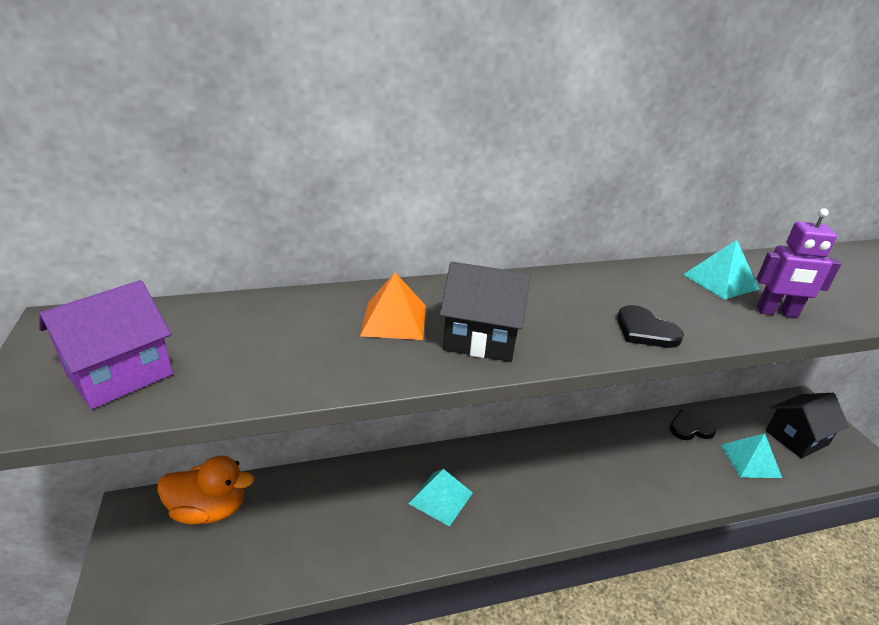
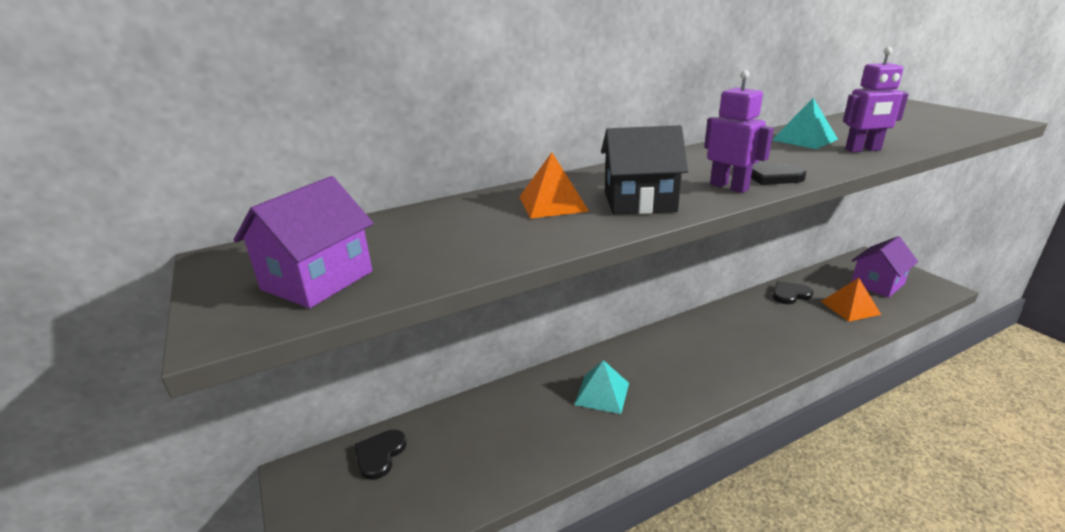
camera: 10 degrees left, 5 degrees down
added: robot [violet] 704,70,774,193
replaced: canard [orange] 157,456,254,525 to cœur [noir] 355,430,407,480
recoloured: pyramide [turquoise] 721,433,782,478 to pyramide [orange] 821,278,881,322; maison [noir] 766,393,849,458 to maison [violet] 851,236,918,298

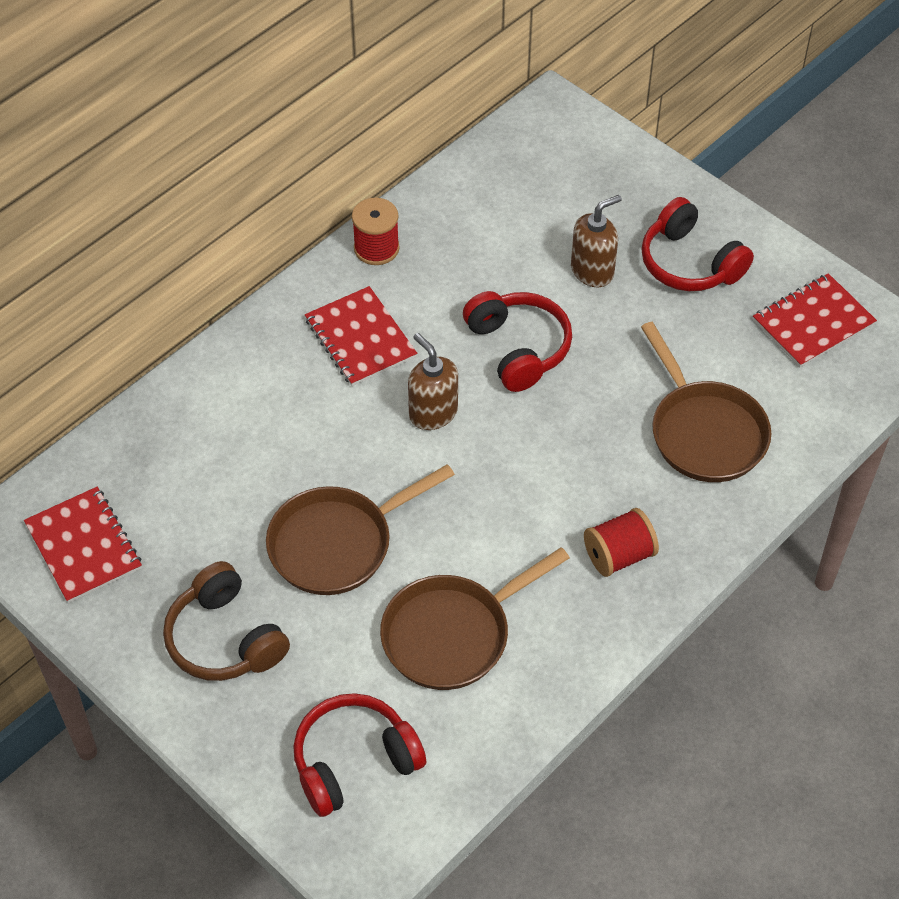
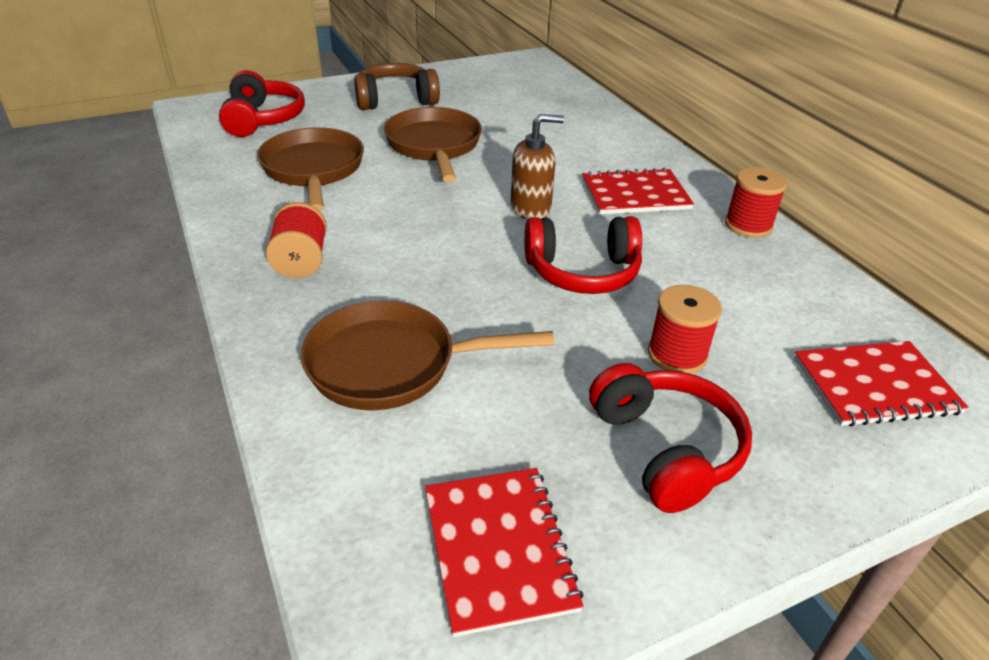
camera: 110 degrees right, 15 degrees down
moved: carnet [rouge] 24,487,142,603 to 794,341,968,427
replaced: distributeur de savon [marron] 571,195,622,287 to bobine [rouge] 648,285,722,374
turned: casque audio [rouge] 641,197,754,291 = 589,363,752,513 90 degrees clockwise

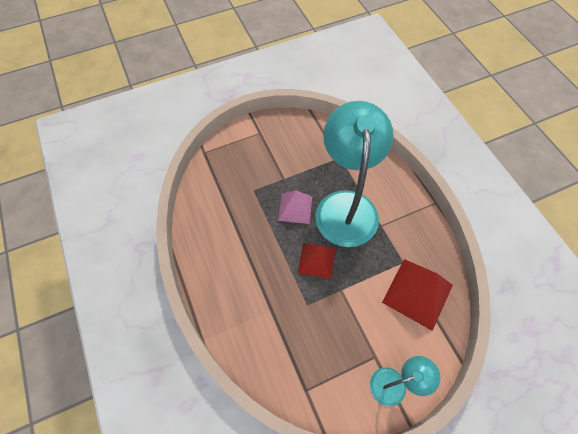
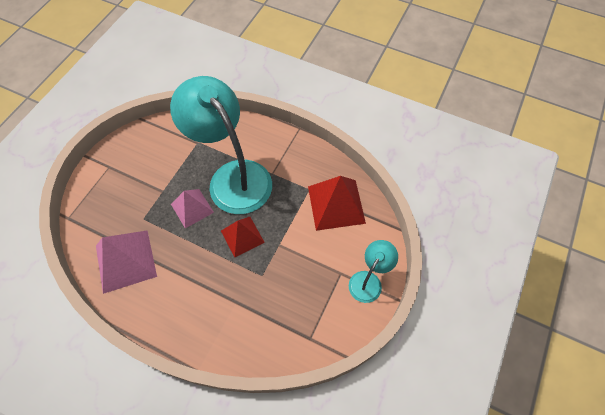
camera: 40 degrees left, 0 degrees up
added: pyramide [rose] 96,230,157,294

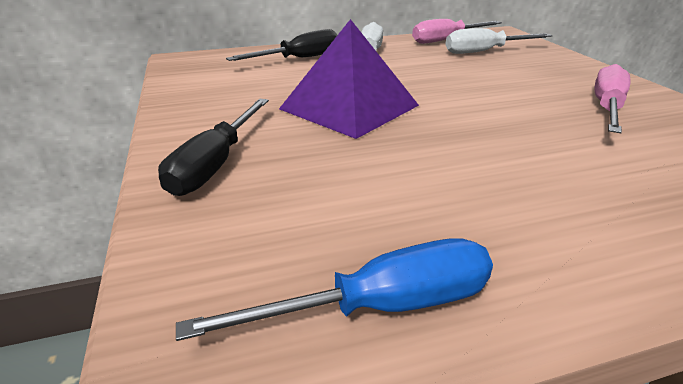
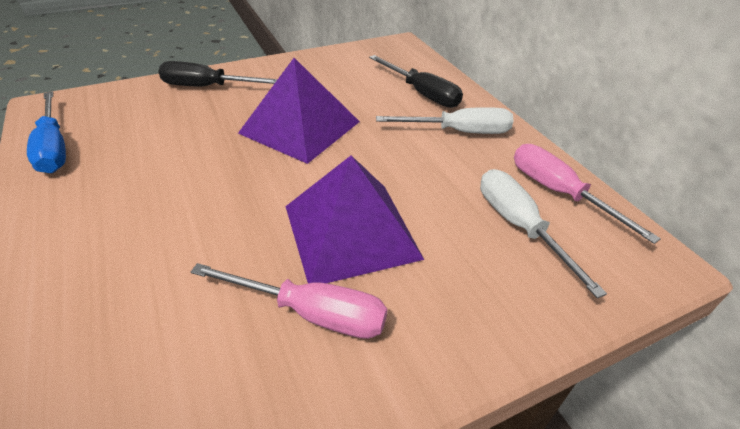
camera: 80 degrees right, 10 degrees up
added: pyramide [violet] 285,155,424,283

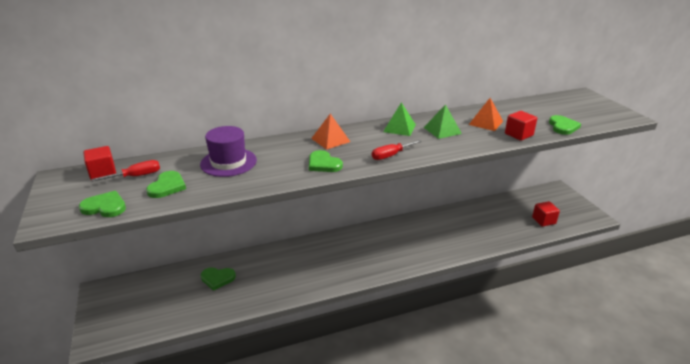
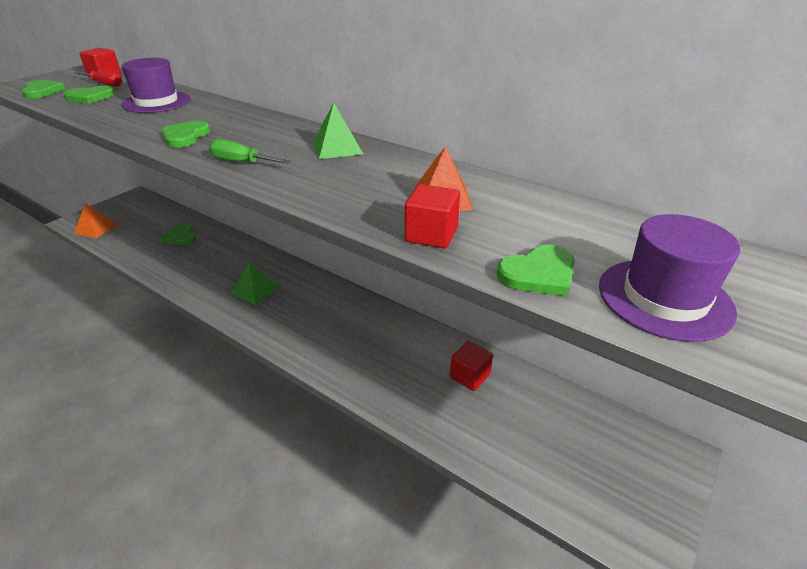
camera: 55 degrees right, 5 degrees up
added: chapeau [violet] 599,214,741,342
moved: pyramide [orange] 311,114,350,150 to 74,203,118,238; pyramide [vert] 423,104,462,139 to 231,263,279,305; cube [rouge] 532,201,560,227 to 450,341,493,391
recoloured: tournevis [rouge] 372,140,422,160 to tournevis [vert] 209,139,291,164

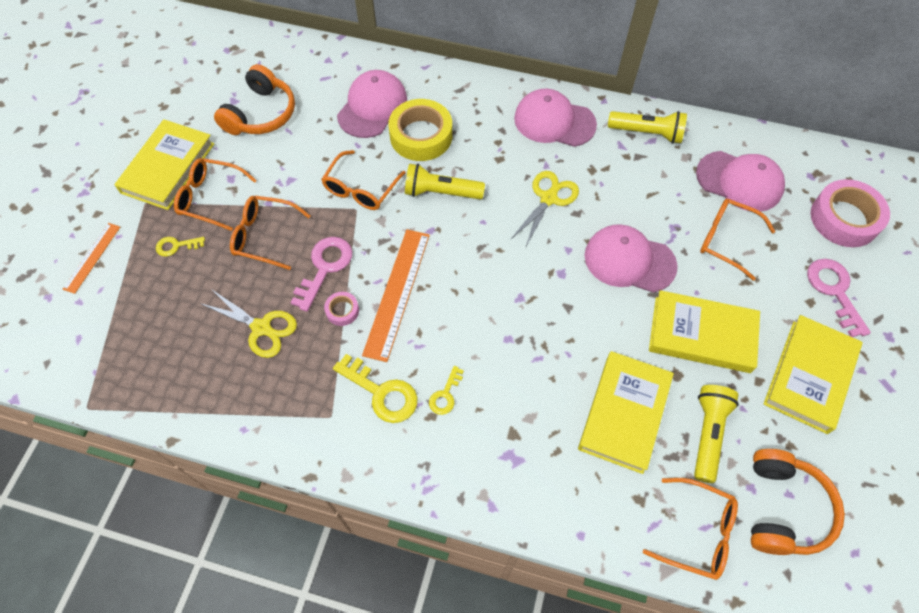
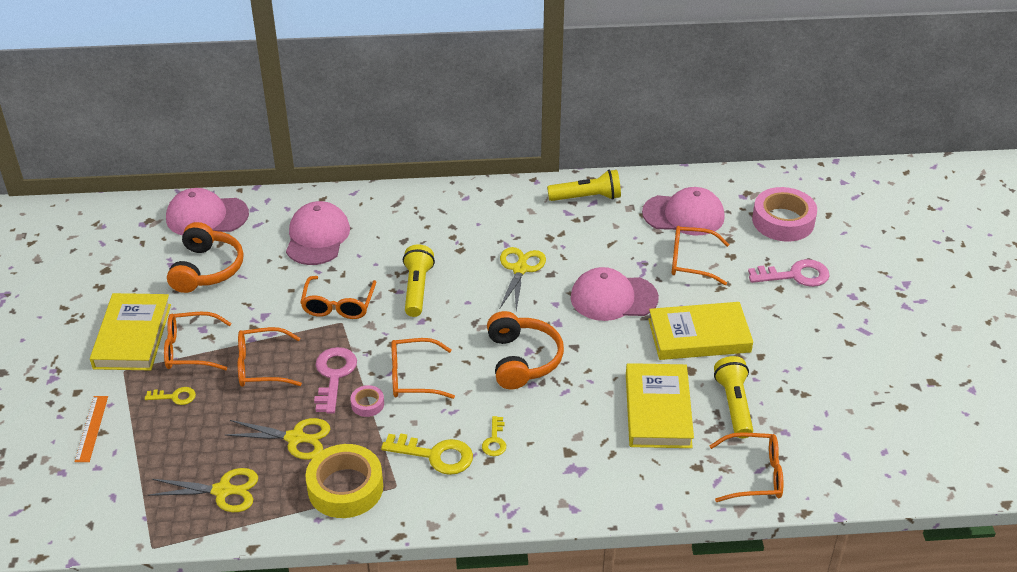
camera: 20 degrees left, 20 degrees down
removed: livre [jaune] 763,315,863,434
added: ciseaux [jaune] 148,468,258,512
moved: ruban adhésif [jaune] 388,99,452,161 to 305,444,383,518; casquette [rose] 514,89,597,147 to 166,188,249,235; casque audio [orange] 751,449,845,555 to 487,311,564,389
replaced: règle [orange] 362,230,430,362 to lunettes [orange] 391,338,455,399
turned: clé [jaune] 156,237,205,257 = 145,387,196,405 150 degrees counterclockwise; lampe de poche [jaune] 405,164,485,199 = 403,244,435,317 105 degrees clockwise; clé [rose] 807,259,871,337 = 748,259,830,287 120 degrees clockwise

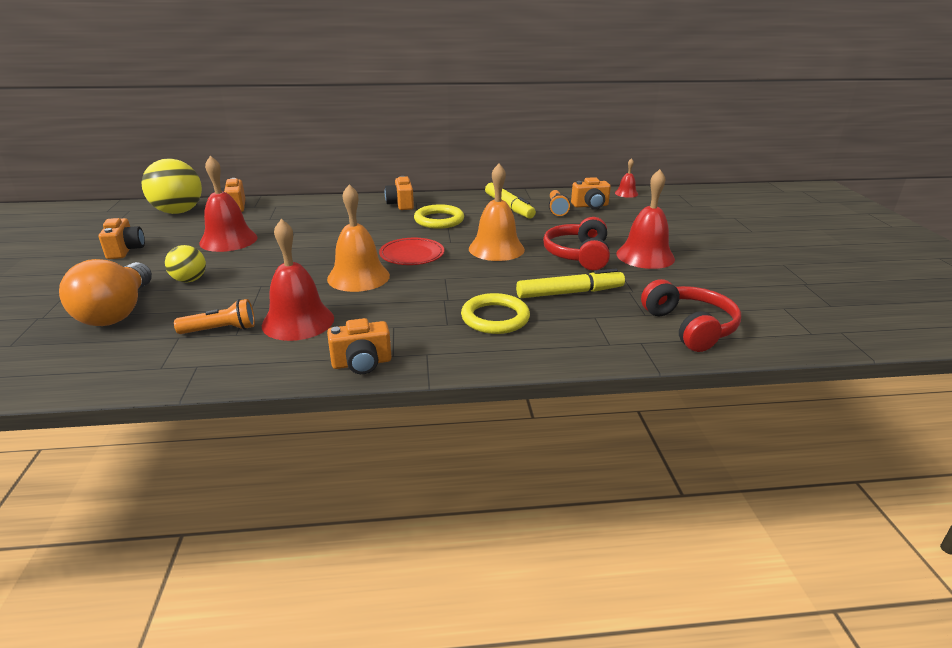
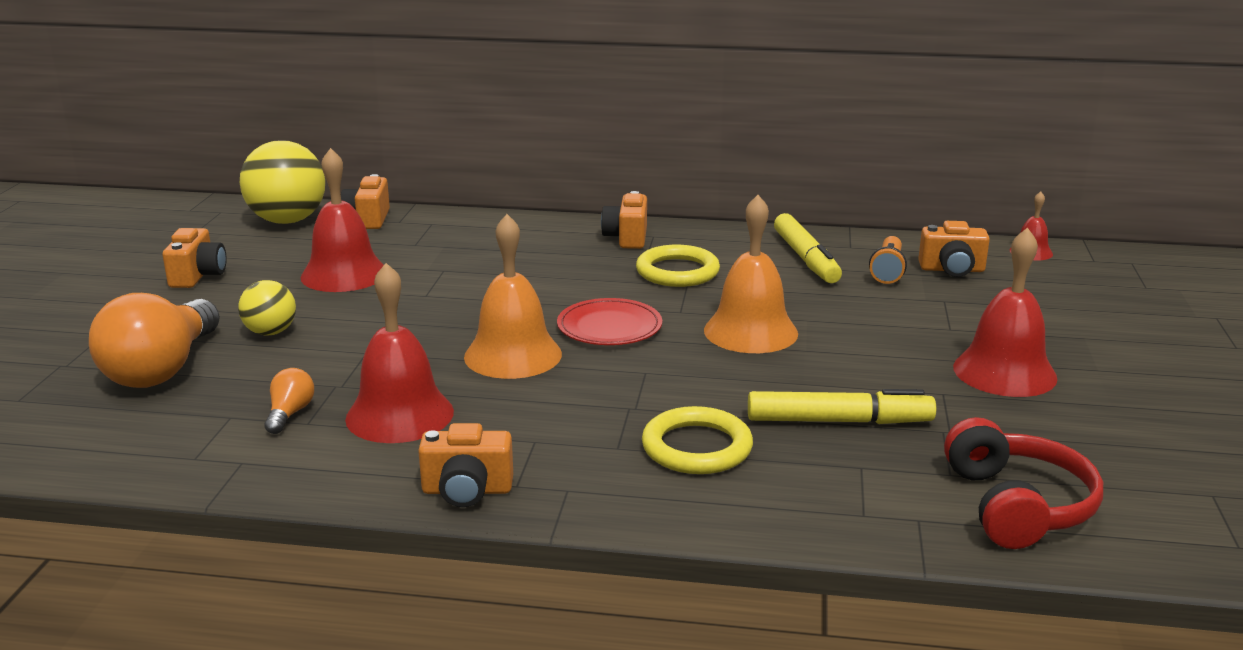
camera: 15 degrees right, 5 degrees down
removed: casque audio [rouge] 543,217,610,270
replaced: lampe de poche [orange] 174,299,255,334 to ampoule [orange] 264,368,314,434

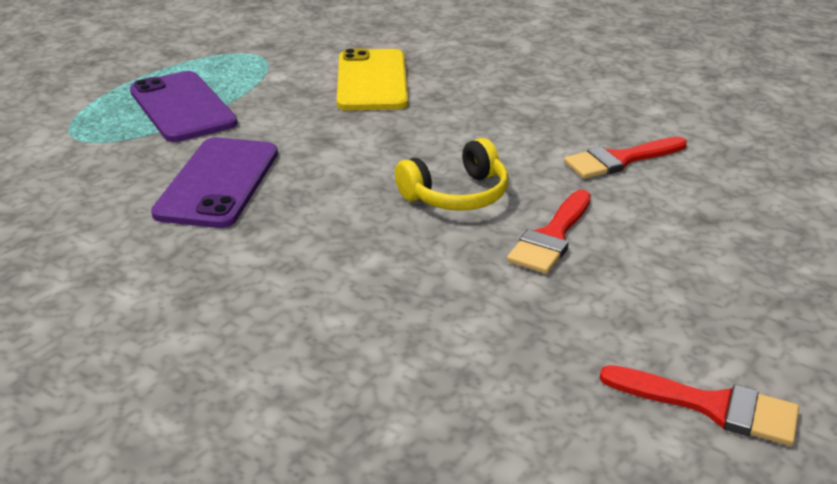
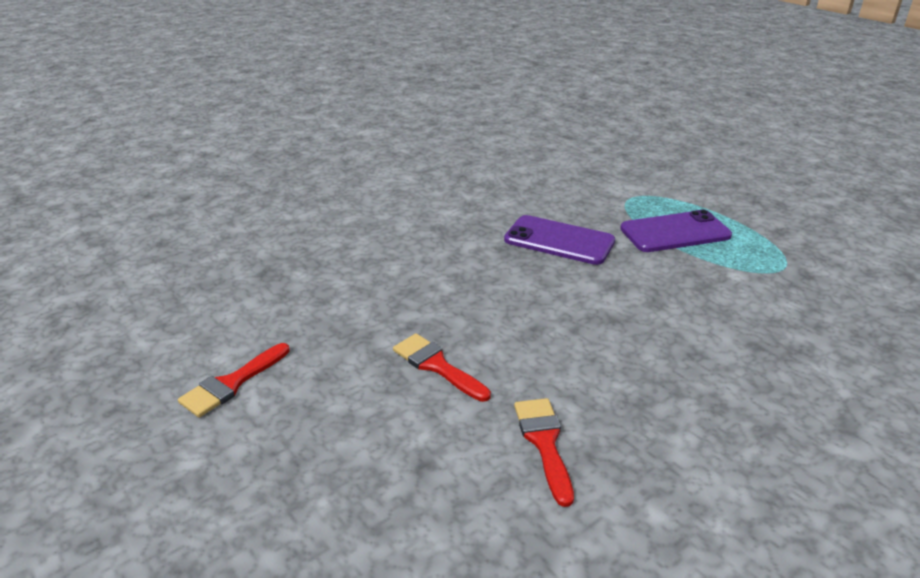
camera: 105 degrees right, 0 degrees up
removed: téléphone [jaune] 337,48,408,110; casque audio [jaune] 395,138,508,211

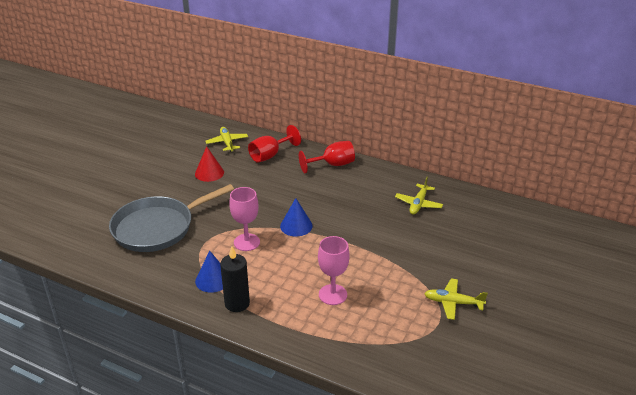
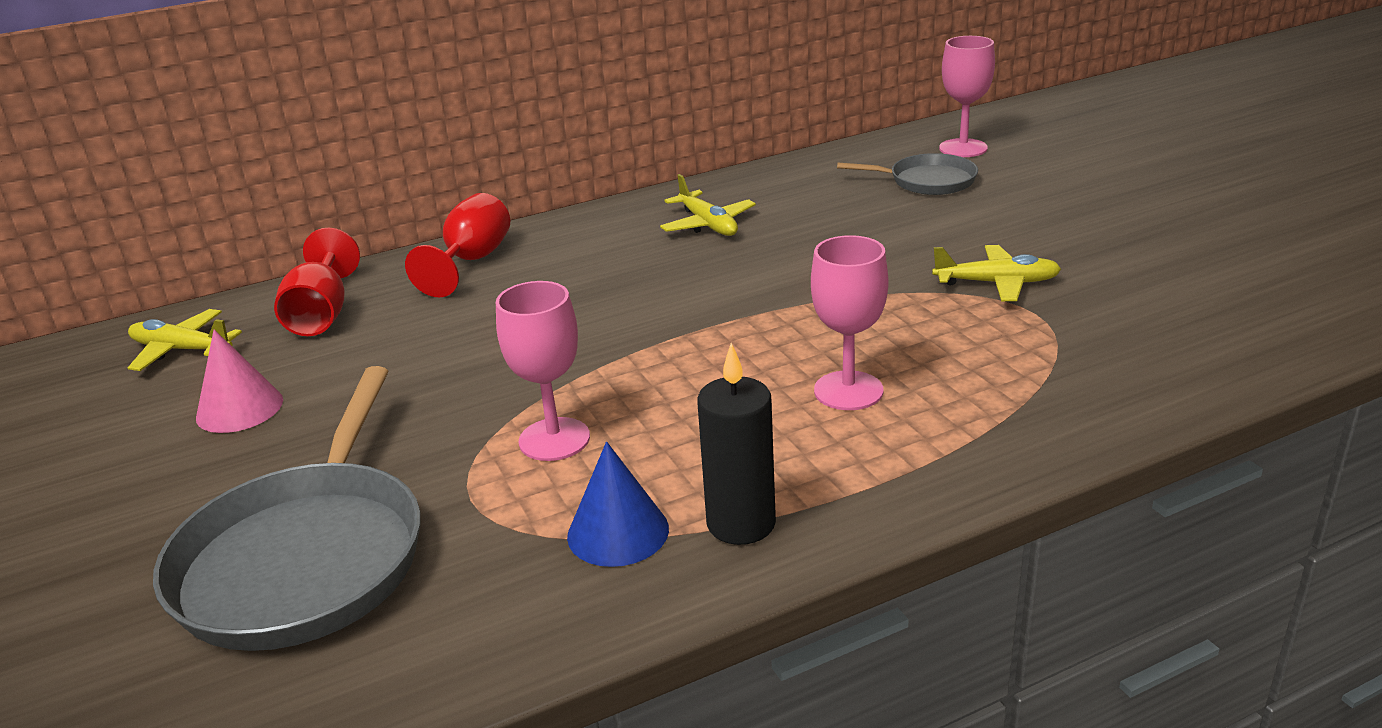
camera: 50 degrees left, 5 degrees down
removed: cône [bleu] 280,198,313,237
added: poêle [gris] 837,153,978,195; verre à pied [rose] 939,36,995,157
recoloured: cône [rouge] 195,146,224,182 to cône [rose] 196,330,283,433
turned: avion [jaune] 424,278,488,320 = 932,245,1061,301 135 degrees counterclockwise

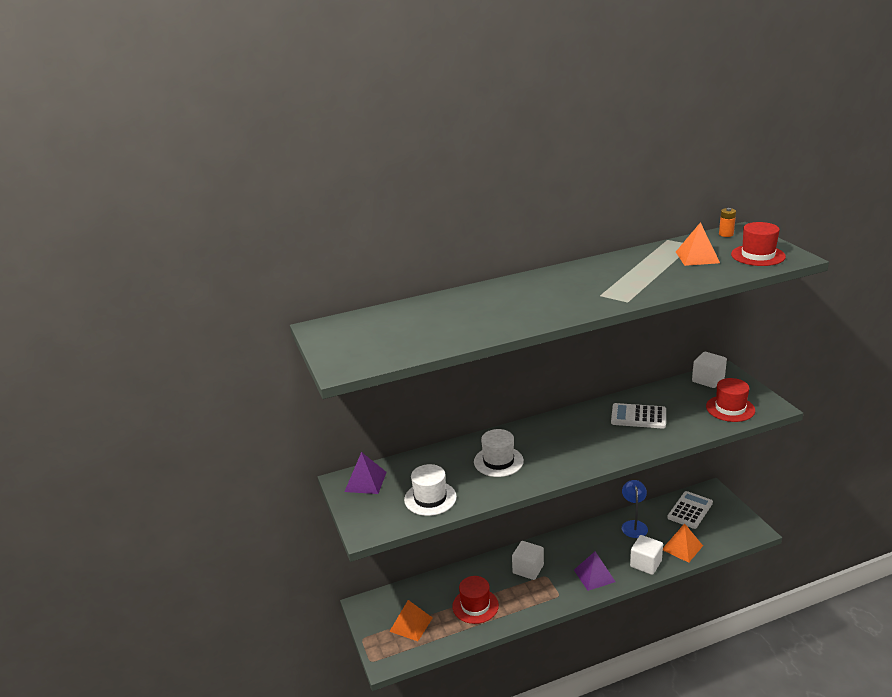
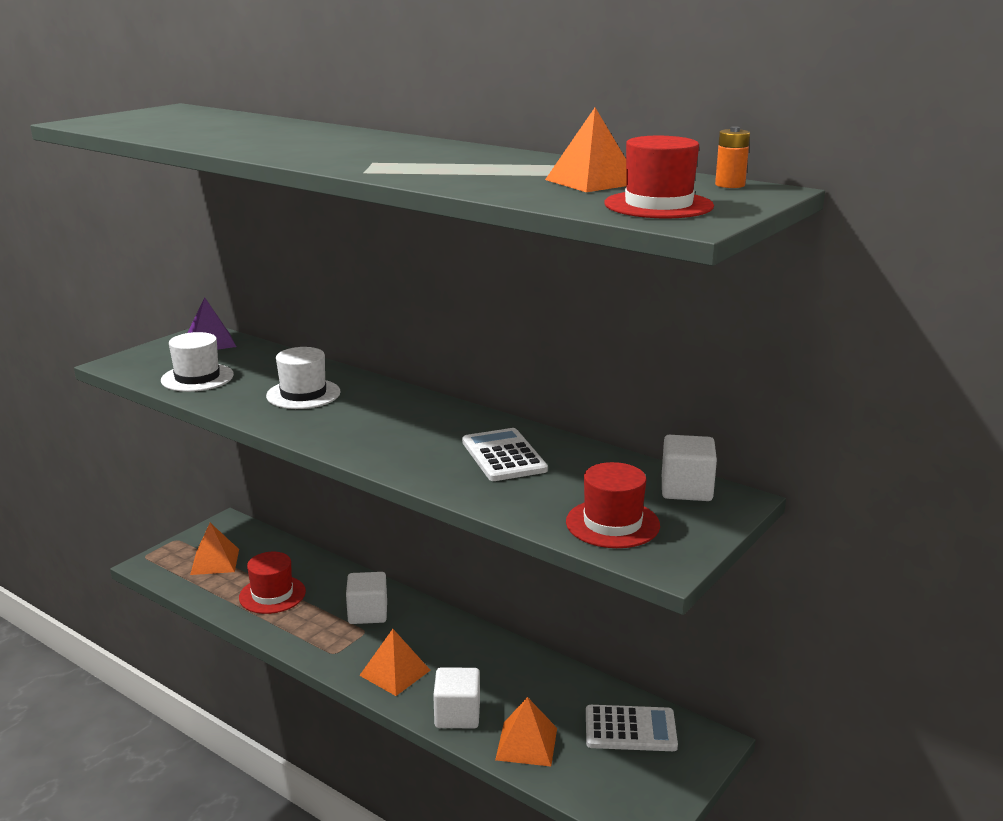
camera: 55 degrees right, 5 degrees down
removed: lampe [bleu] 622,480,648,538
recoloured: pyramide [violet] 574,552,616,591 to pyramide [orange] 359,629,431,696

